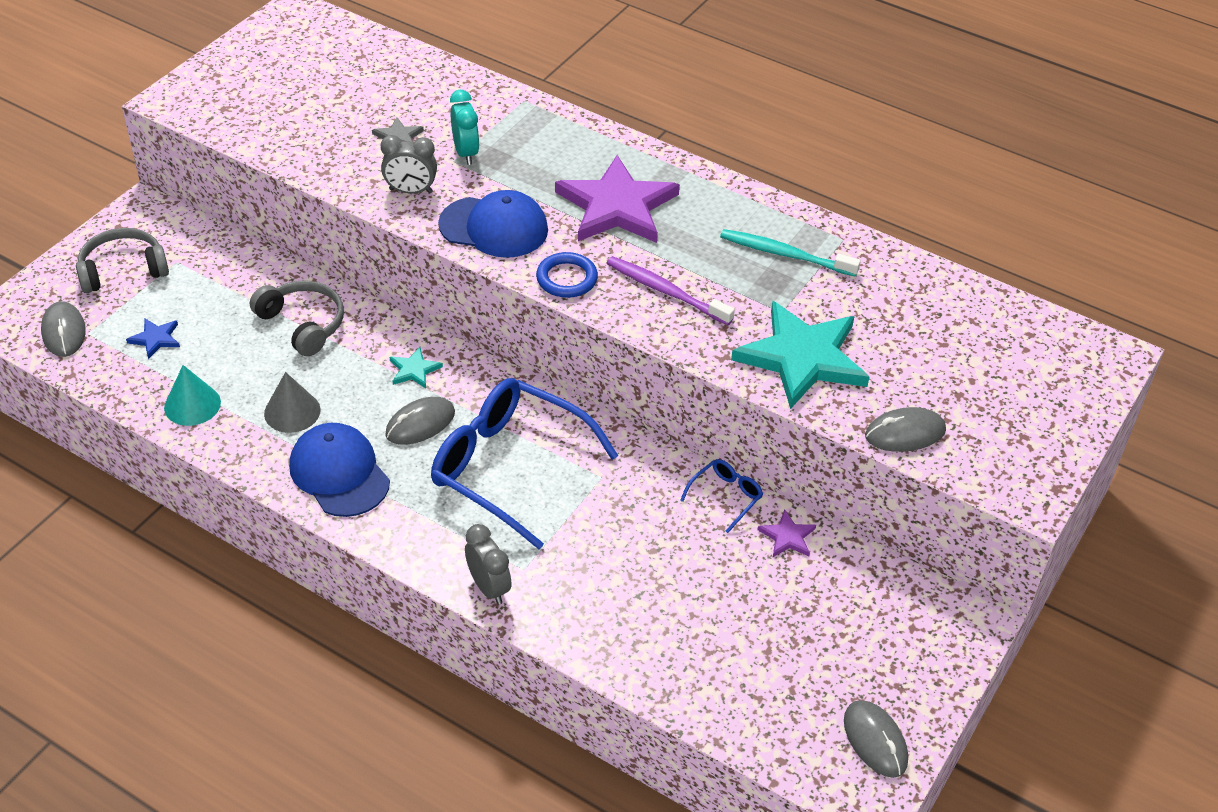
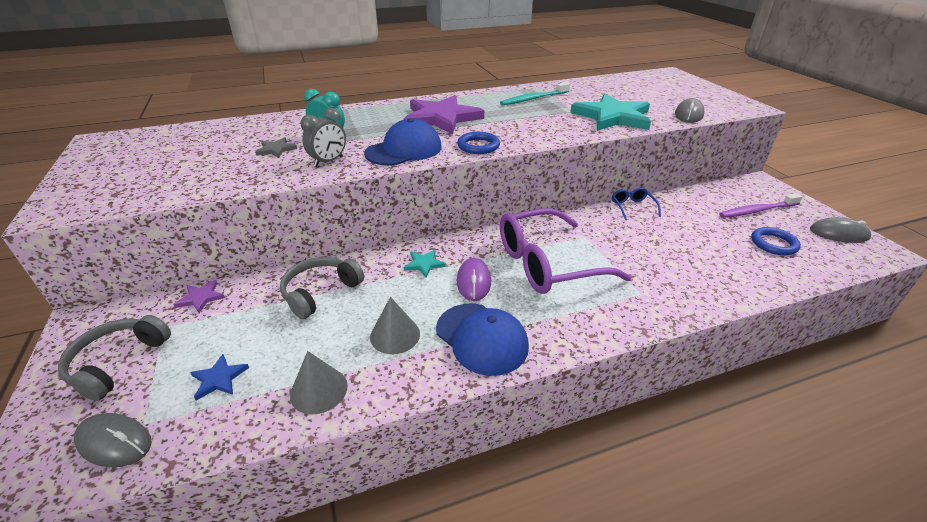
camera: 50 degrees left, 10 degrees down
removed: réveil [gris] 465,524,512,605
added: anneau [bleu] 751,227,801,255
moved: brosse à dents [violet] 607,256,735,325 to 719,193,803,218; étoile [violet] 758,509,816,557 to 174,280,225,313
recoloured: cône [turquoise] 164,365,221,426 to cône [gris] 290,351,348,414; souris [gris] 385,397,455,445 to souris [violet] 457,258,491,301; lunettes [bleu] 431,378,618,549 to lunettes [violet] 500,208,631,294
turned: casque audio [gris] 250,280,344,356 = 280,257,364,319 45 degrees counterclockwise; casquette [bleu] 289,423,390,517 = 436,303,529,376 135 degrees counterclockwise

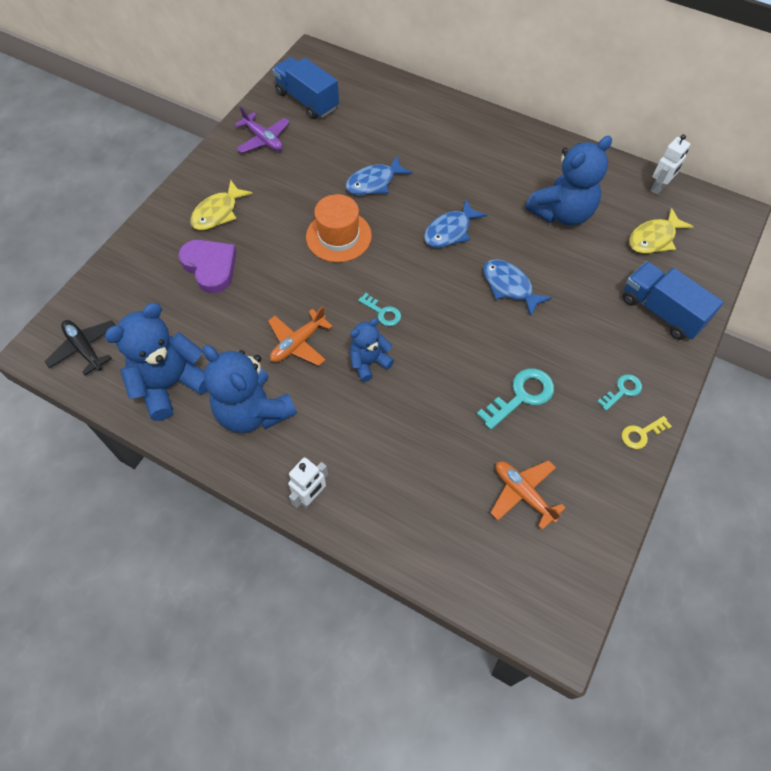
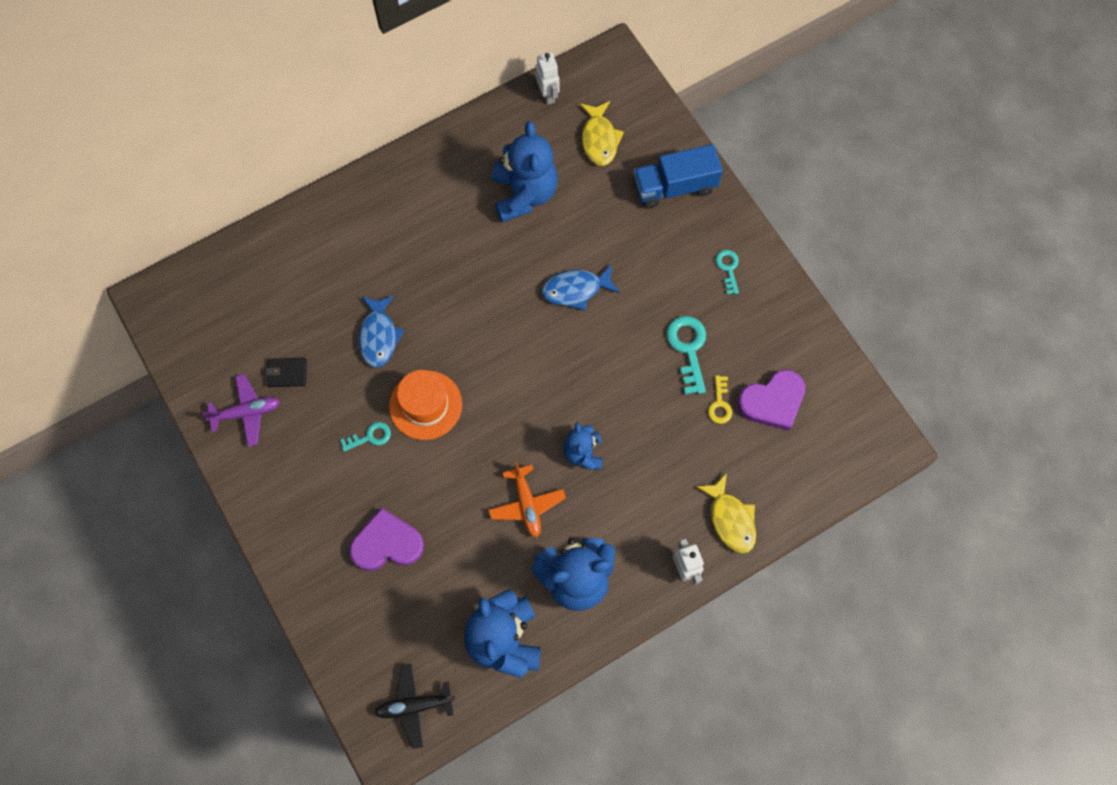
camera: 60 degrees left, 10 degrees up
removed: camion [bleu] 272,57,339,119; poisson [bleu] 424,199,487,248
added: portefeuille [noir] 266,358,307,387
moved: poisson [jaune] 190,180,253,230 to 696,473,756,554; clé [turquoise] 358,293,401,326 to 340,422,391,452; clé [jaune] 622,416,672,449 to 708,375,732,424
replaced: avion [orange] 490,460,566,530 to cœur [violet] 737,369,805,431

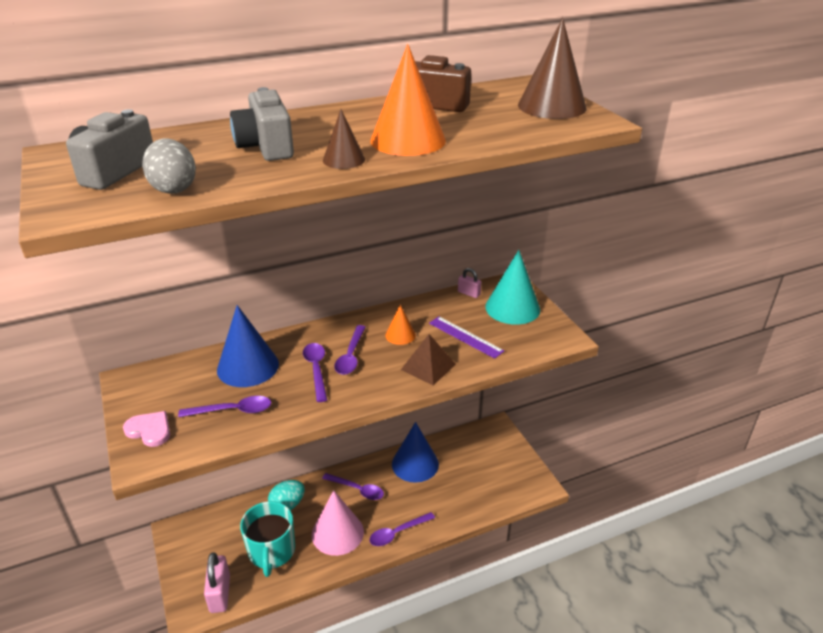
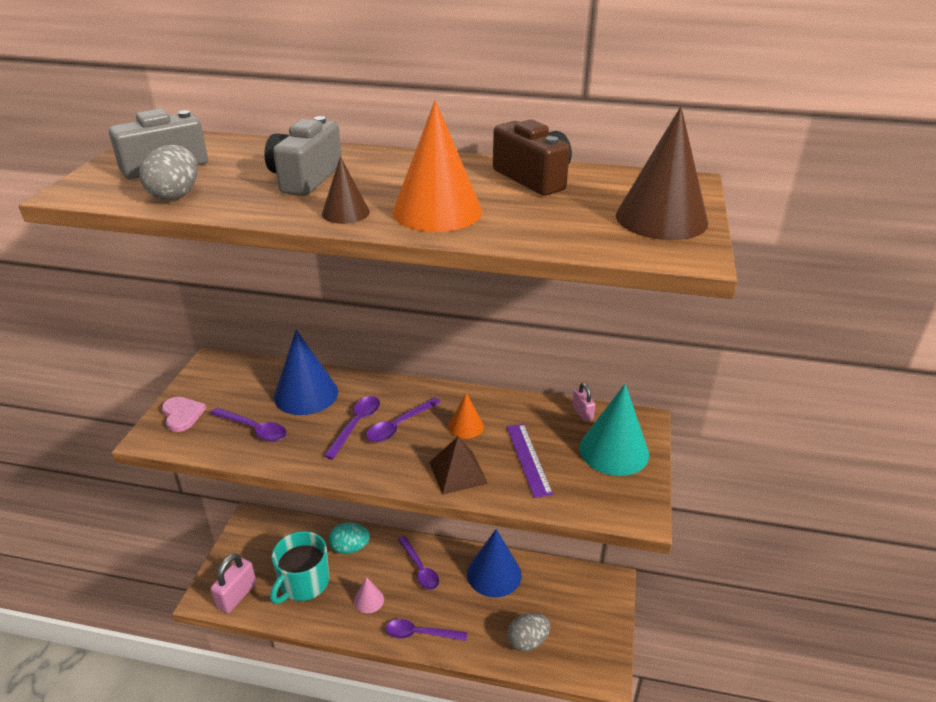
camera: 35 degrees right, 0 degrees up
added: œuf [gris] 507,613,550,652
resized: cône [rose] 312,490,364,556 = 354,577,384,613 x0.53

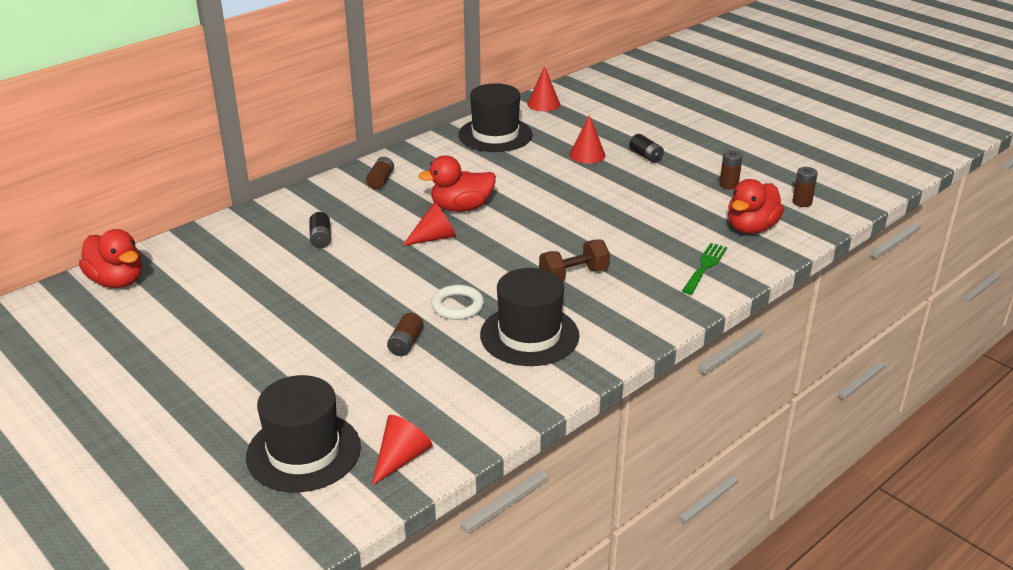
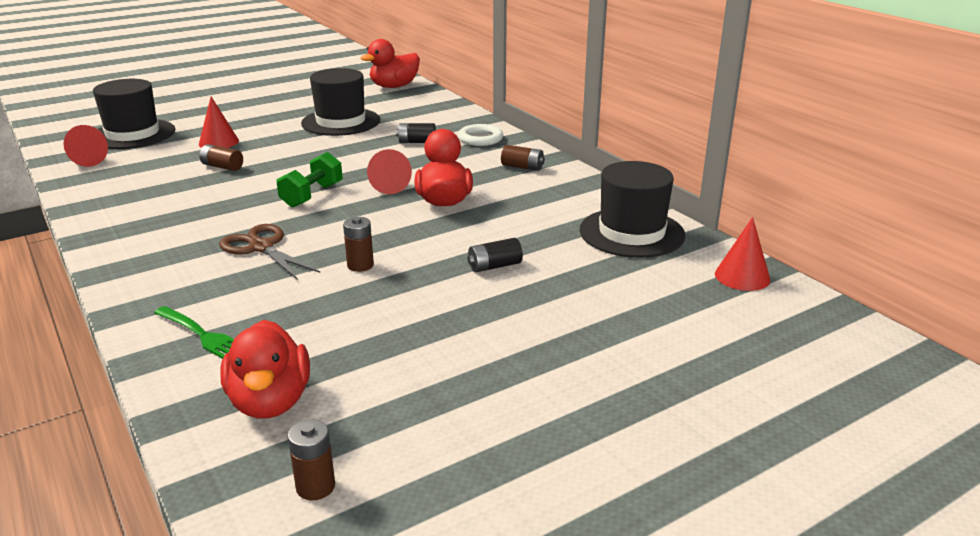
camera: 100 degrees right, 5 degrees down
added: haltère [vert] 277,152,343,208
moved: anneau [blanc] 431,285,484,320 to 458,124,503,146; chapeau [noir] 480,268,579,366 to 301,68,380,136; cône [rouge] 570,115,606,164 to 199,97,239,148; pile [noir] 629,134,664,163 to 467,238,523,272; pile [marron] 719,150,743,190 to 343,217,374,272
replaced: haltère [marron] 539,240,610,281 to ciseaux [marron] 219,224,320,280
turned: canard [rouge] 728,179,784,234 = 220,320,310,419 150 degrees counterclockwise

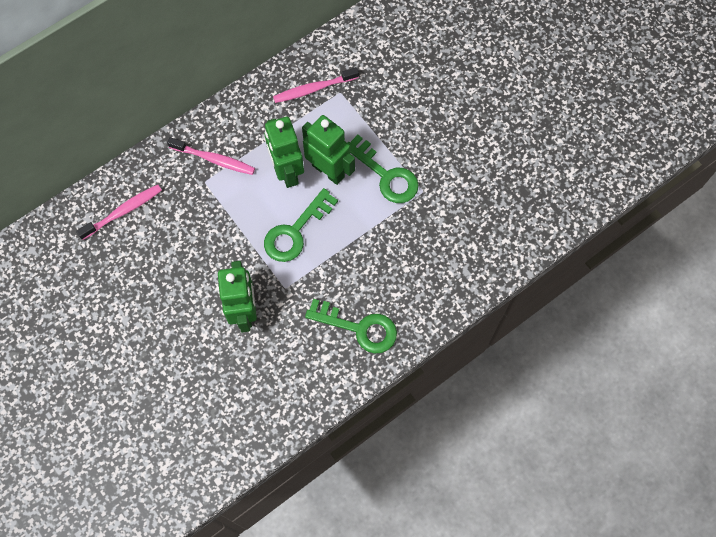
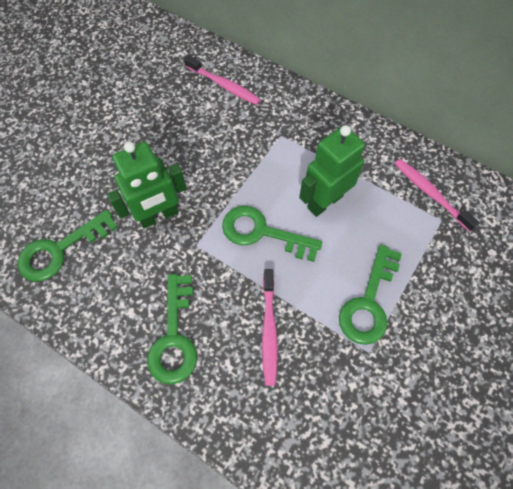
camera: 70 degrees right, 5 degrees down
removed: robot [vert] 302,115,355,185
added: clé [vert] 18,210,118,281
moved: brosse à dents [rose] 167,137,255,175 to 262,269,278,386

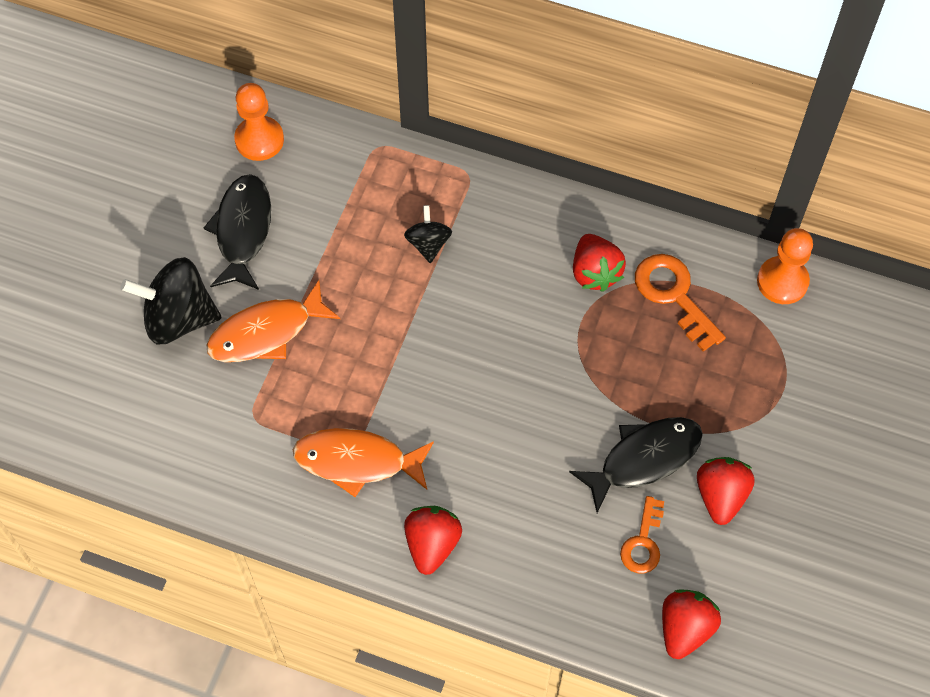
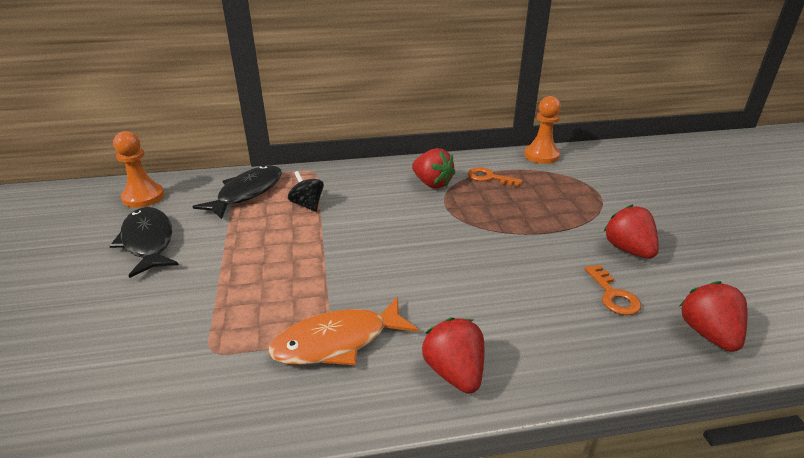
camera: 30 degrees left, 30 degrees down
removed: toupie [noir] 121,257,221,344; poisson [orange] 206,280,340,362
moved: poisson [noir] 569,417,703,513 to 192,165,282,219
resized: clé [orange] 635,254,726,352 = 468,167,523,187 x0.65

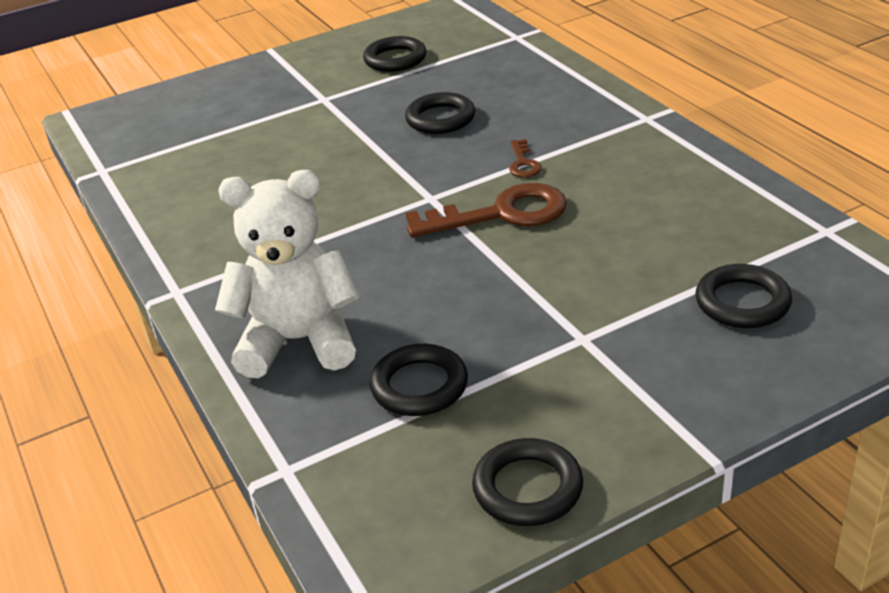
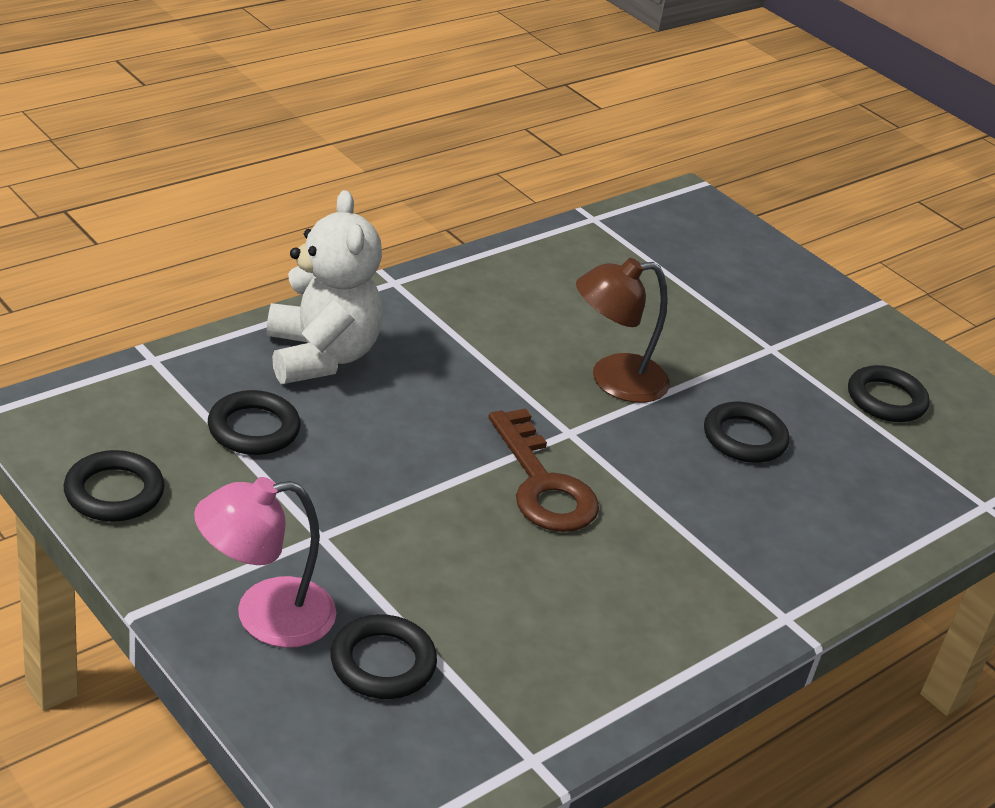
camera: 70 degrees right, 0 degrees up
removed: clé [marron] 509,139,542,177
added: lampe [rose] 194,477,336,648; lampe [marron] 576,258,670,403

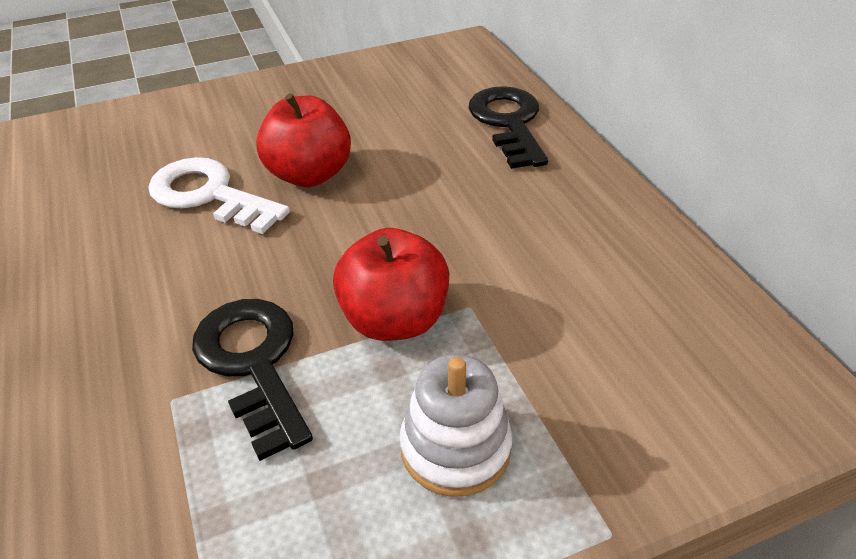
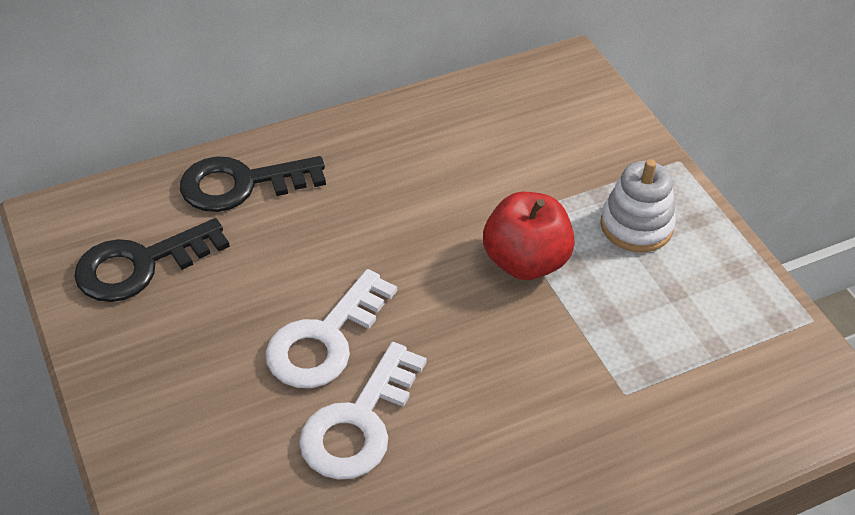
camera: 95 degrees left, 5 degrees up
moved: clé [noir] 192,299,313,461 to 74,218,230,302
replaced: pomme [rouge] 256,93,351,187 to clé [blanc] 266,269,397,388

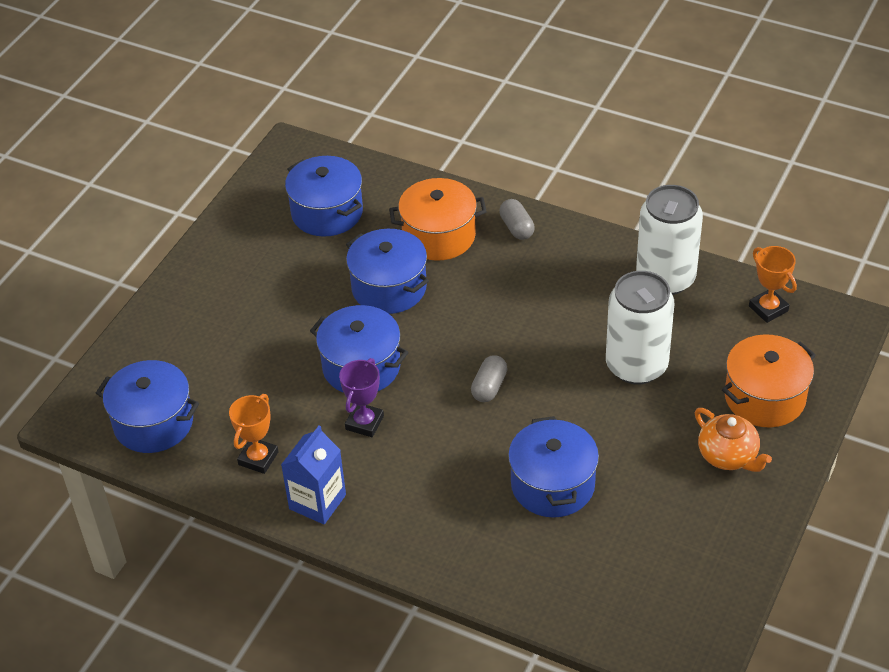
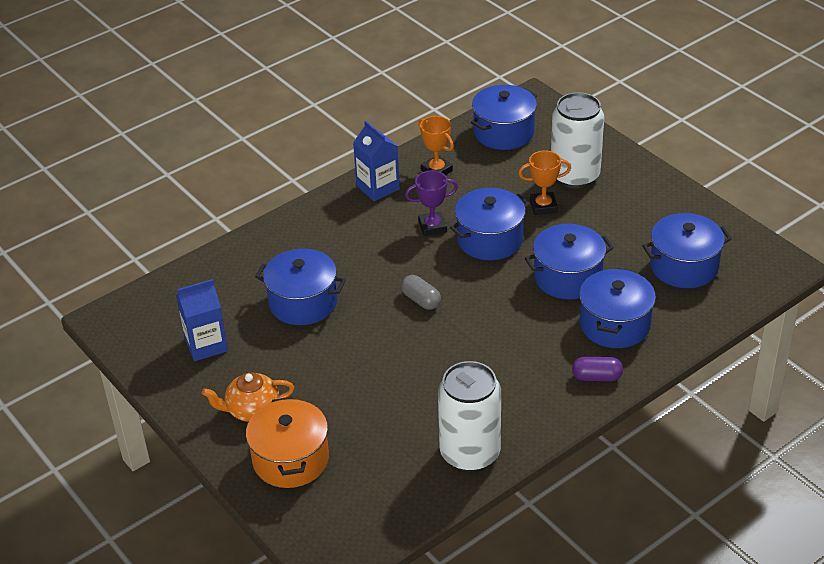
camera: 115 degrees right, 5 degrees down
added: brique de lait [bleu] 176,279,228,361
moved: canette [blanc] 606,271,675,384 to 551,92,604,188; trophée [orange] 749,246,797,323 to 518,150,571,215
recoloured: marmite [orange] 389,178,487,261 to marmite [bleu] 579,268,656,348; gélule [gris] 499,199,535,240 to gélule [violet] 572,357,623,381
turned: trophée [violet] 339,358,384,437 = 405,171,458,236 60 degrees counterclockwise

